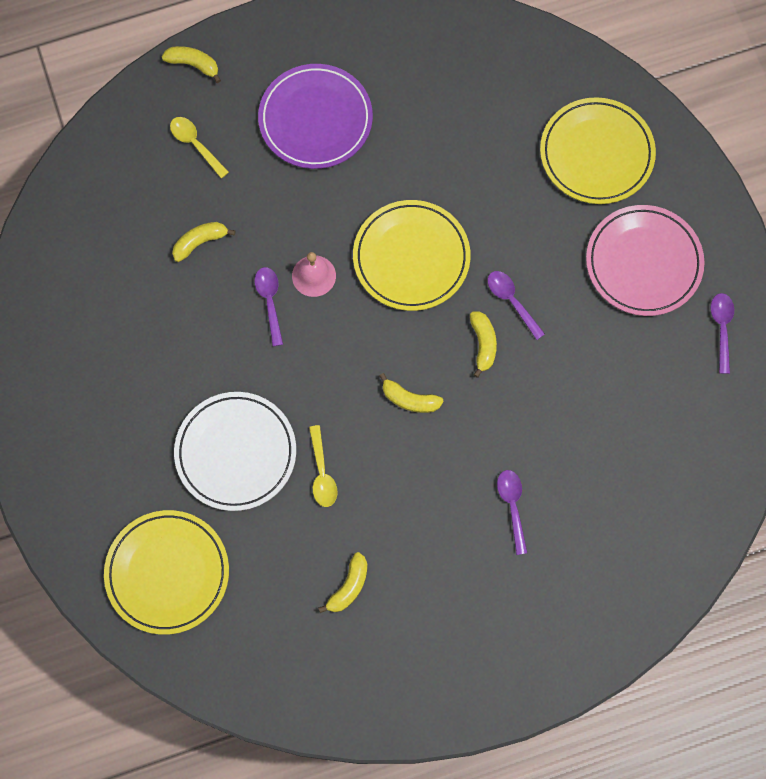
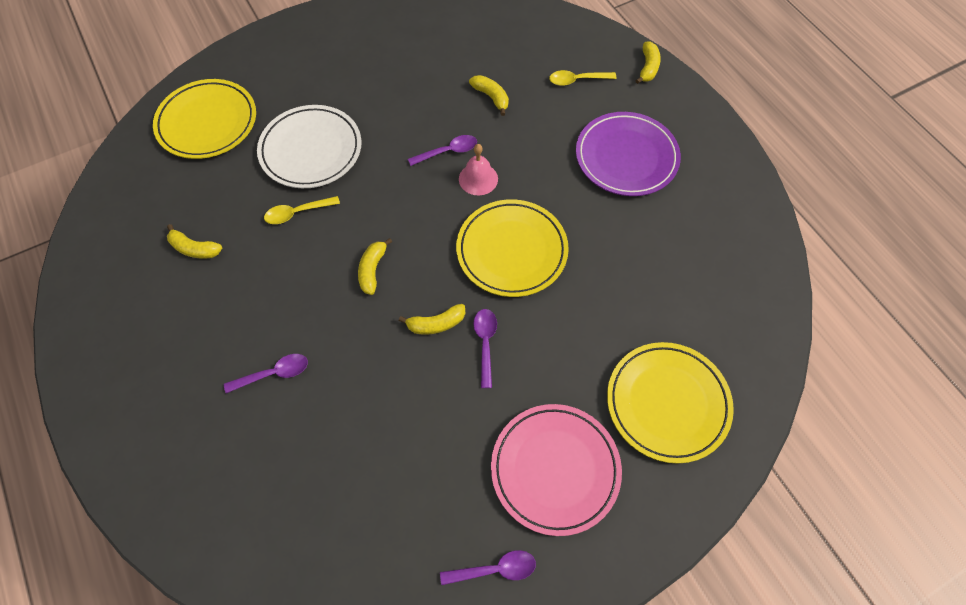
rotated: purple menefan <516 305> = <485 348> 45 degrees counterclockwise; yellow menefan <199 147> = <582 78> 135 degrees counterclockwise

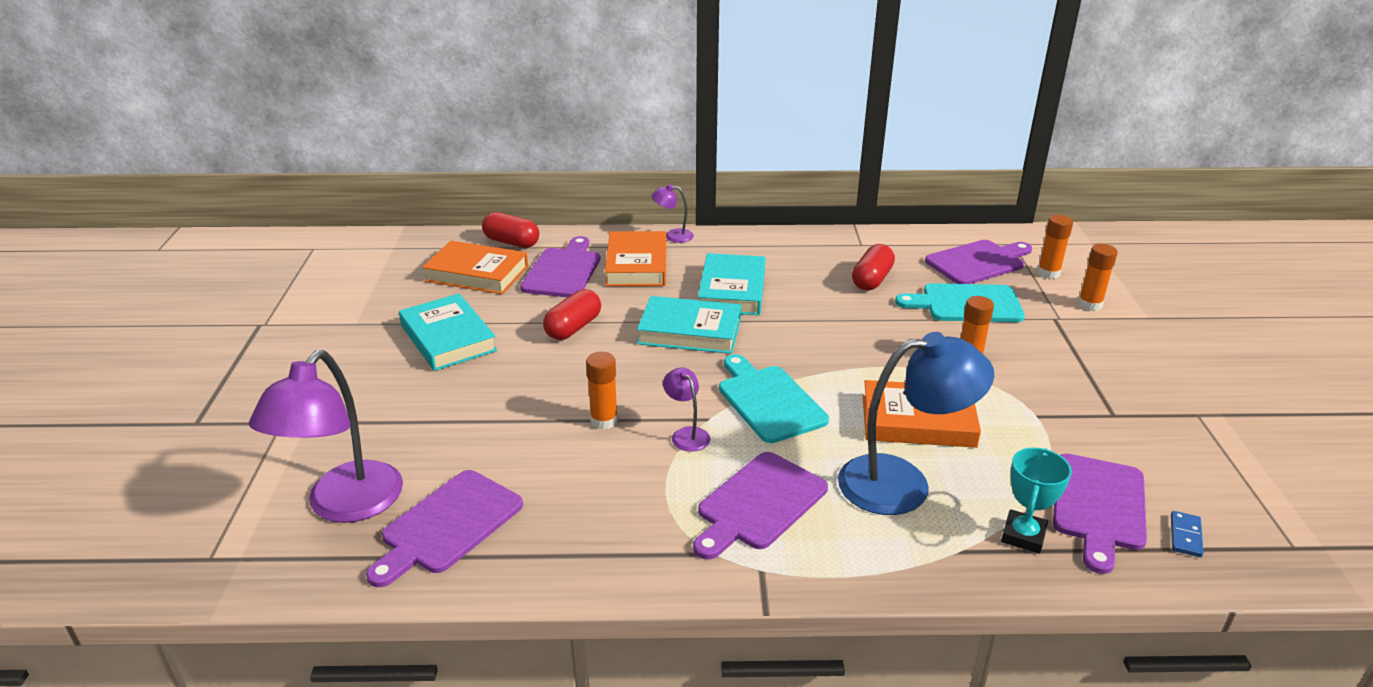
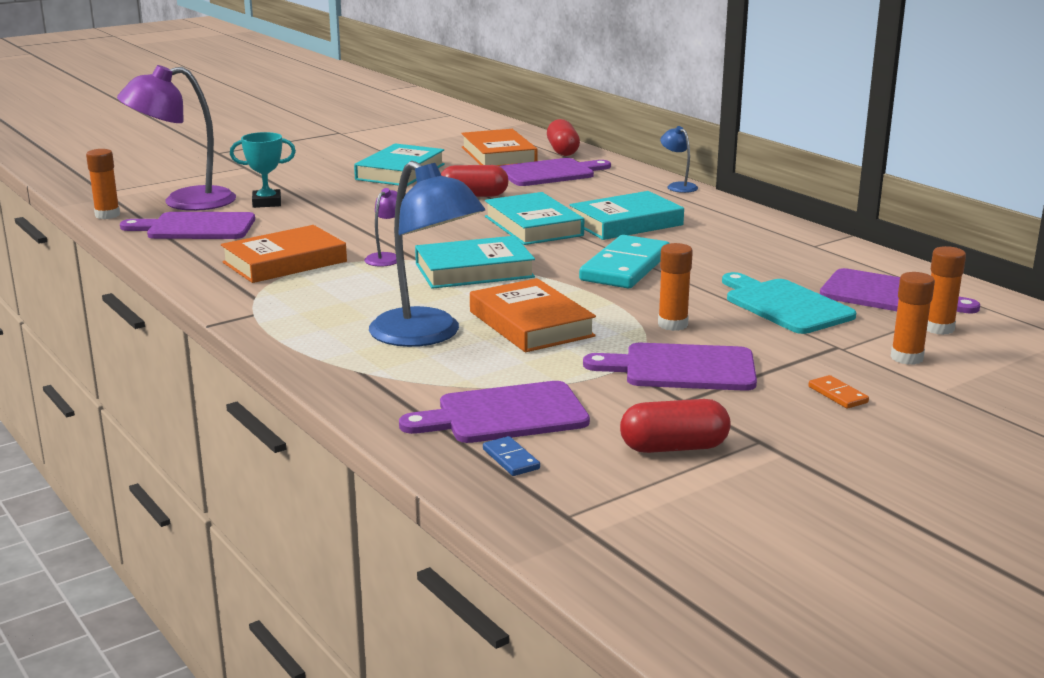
new: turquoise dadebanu <624 261>; orange dadebanu <838 392>
shifted: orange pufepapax <602 391> to <103 184>; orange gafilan <635 258> to <284 254>; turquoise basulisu <1036 501> to <263 170>; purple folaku <760 506> to <670 367>; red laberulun <873 267> to <675 426>
swapped: turquoise folaku <774 398> to turquoise gafilan <475 262>
repainted: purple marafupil <672 213> to blue marafupil <679 159>
rotated: blue dadebanu <1187 534> = <511 456> 75 degrees clockwise

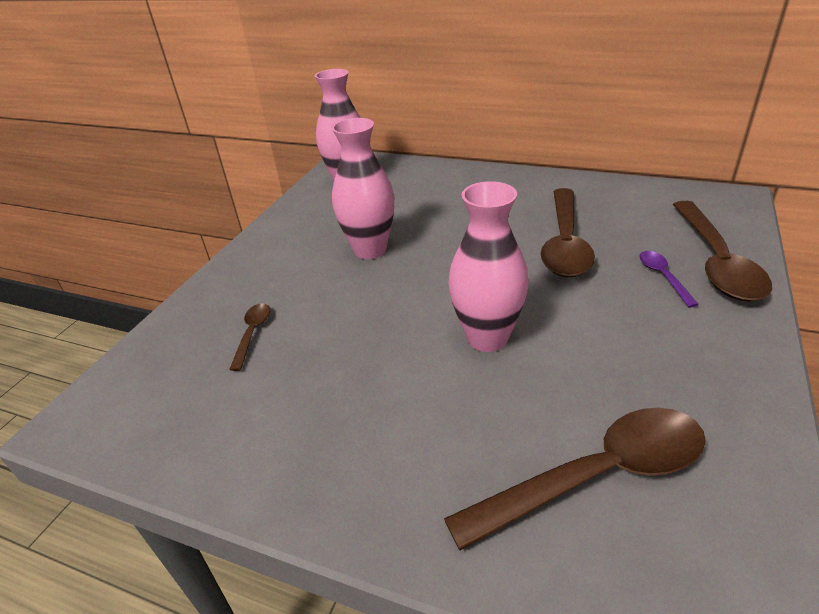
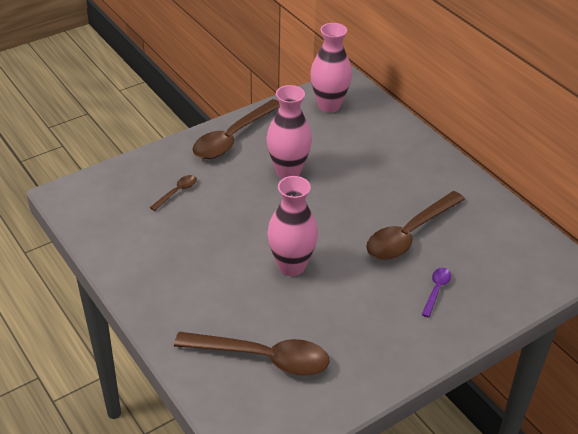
shifted: brown menefan <722 251> to <236 129>

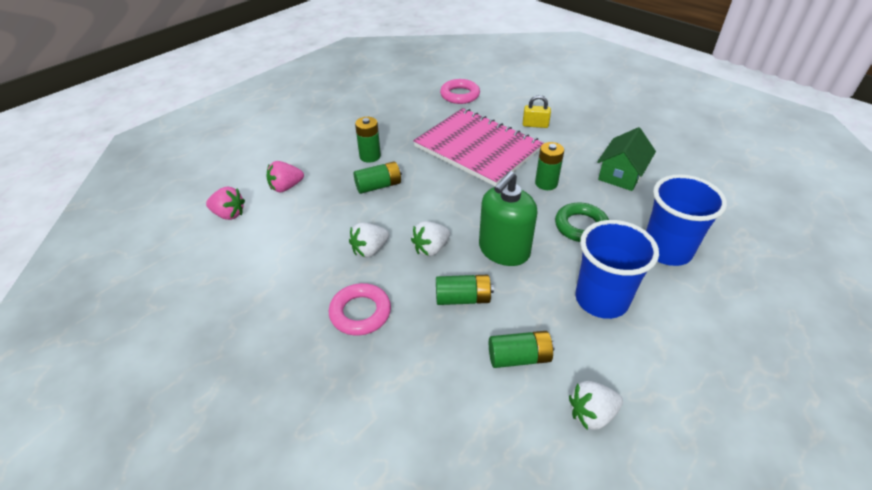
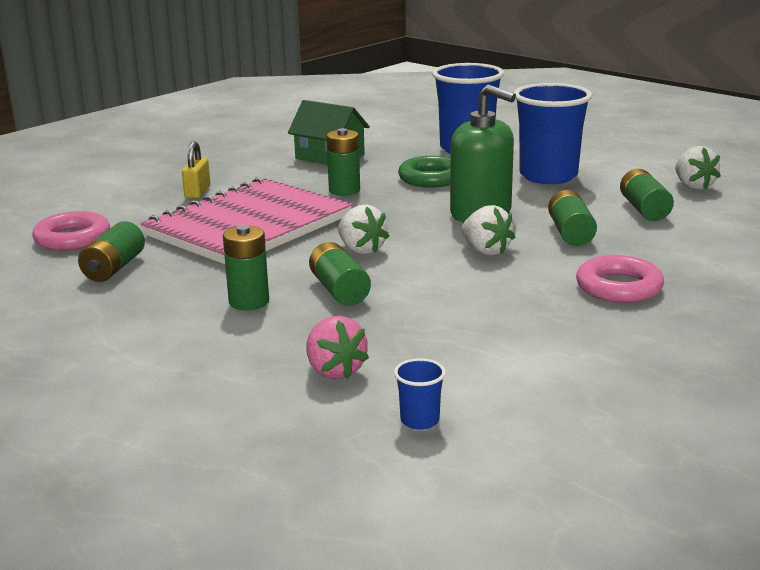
new: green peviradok <111 251>
shifted: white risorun <369 240> to <363 230>
swapped: pink risorun <225 203> to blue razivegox <420 394>

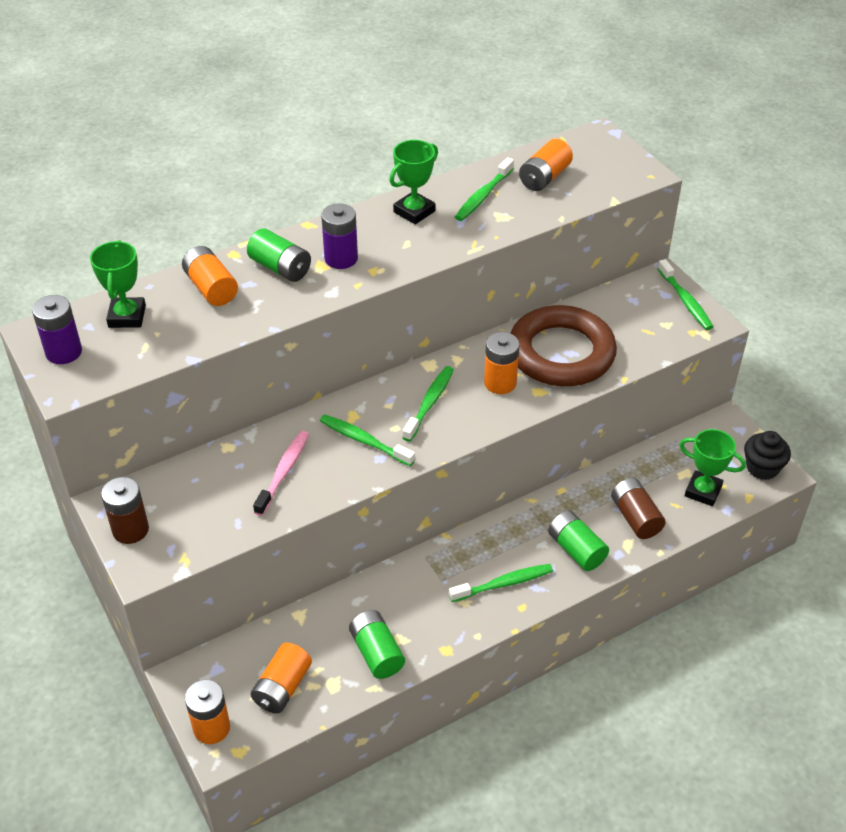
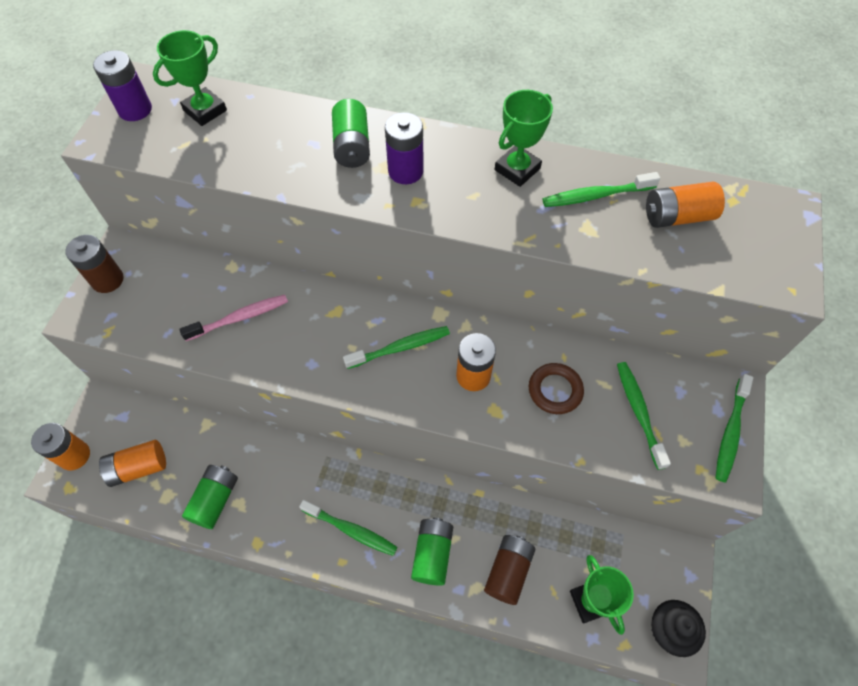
gone: orange peviradok <210 276>
shifted: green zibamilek <367 440> to <644 416>
rotated: green basulisu <413 182> = <524 138> 45 degrees counterclockwise
scaled: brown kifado <563 345> = <556 388> x0.47

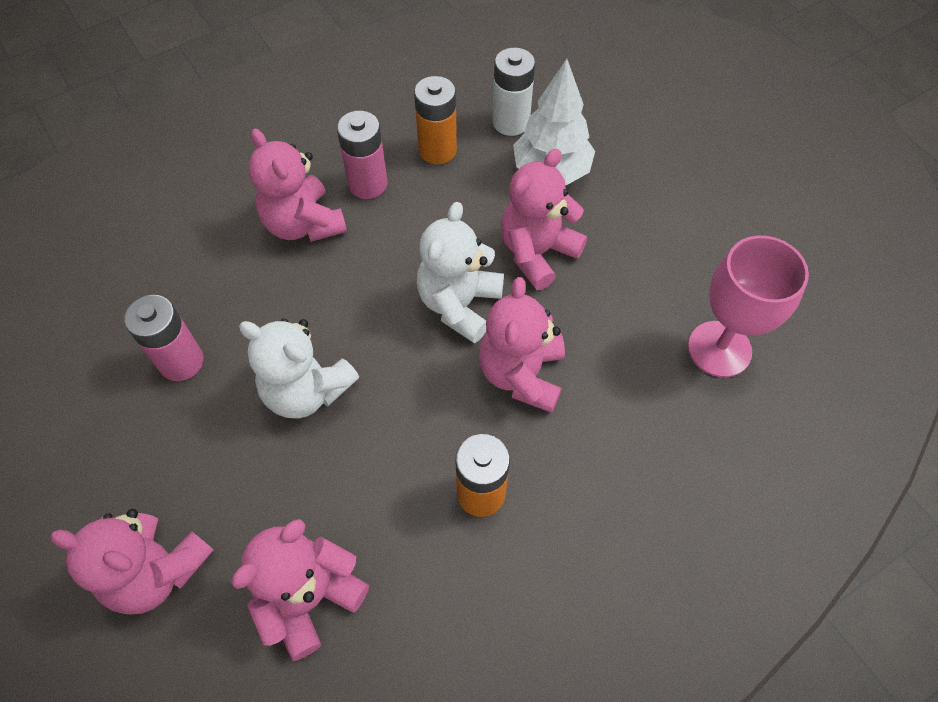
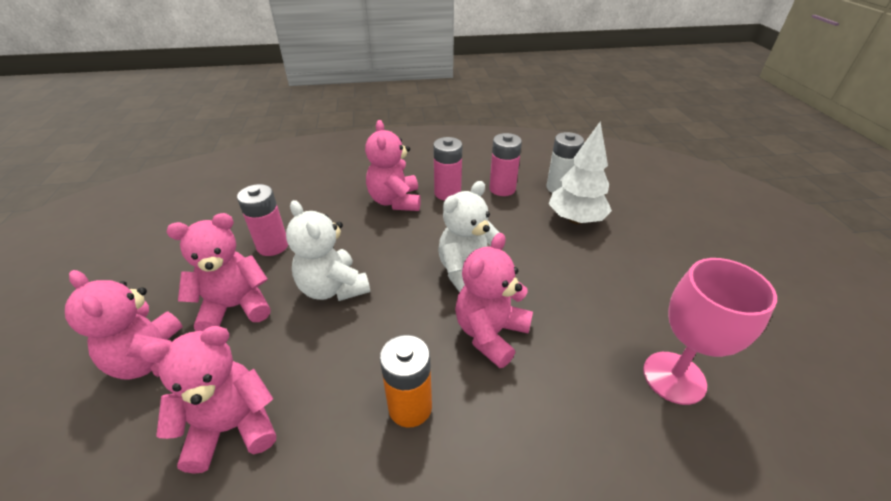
shifted: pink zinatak <544 219> to <219 272>
repainted: orange peviradok <435 120> to pink peviradok <505 164>

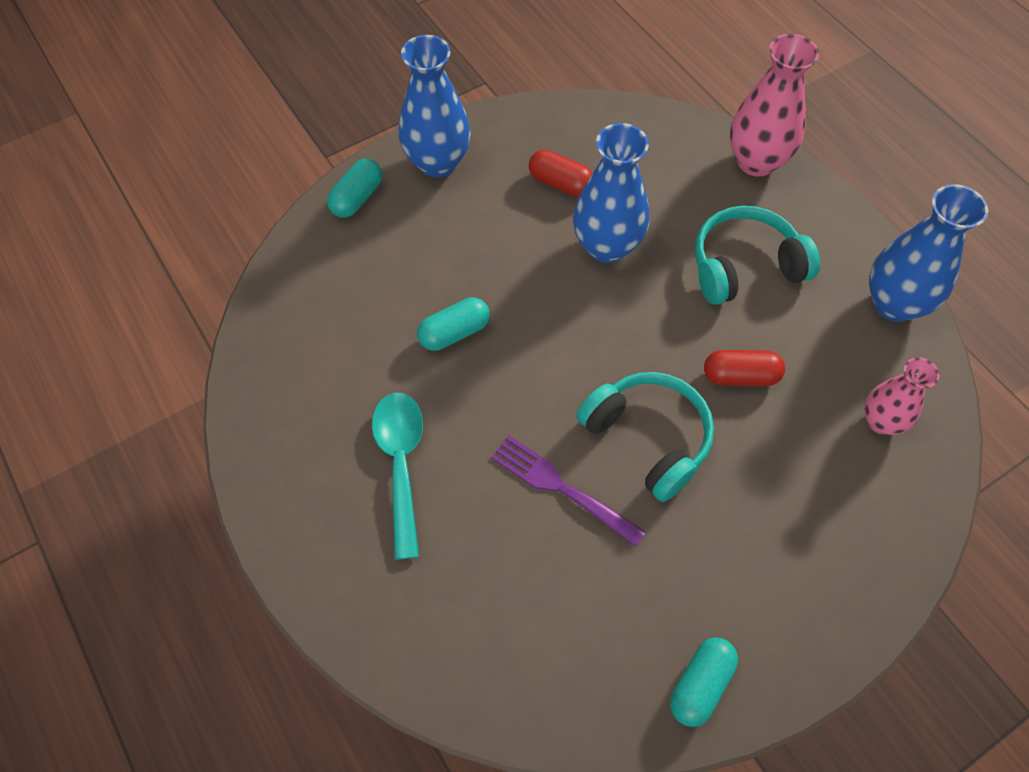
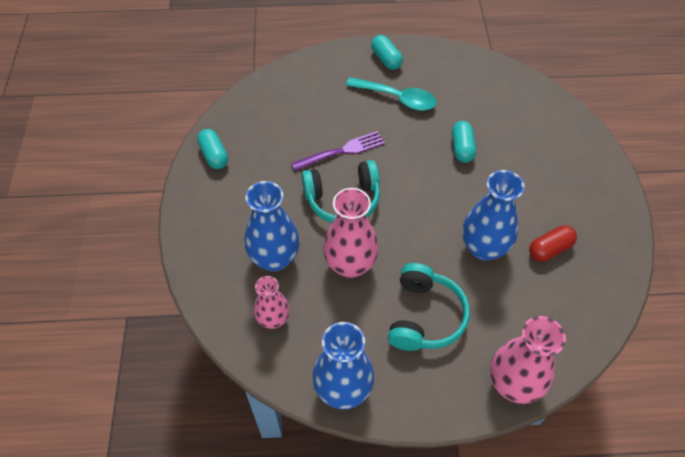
shifted: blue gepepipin <435 106> to <272 226>; turquoise laberulun <355 188> to <387 52>
swapped: red laberulun <744 368> to pink gepepipin <351 233>

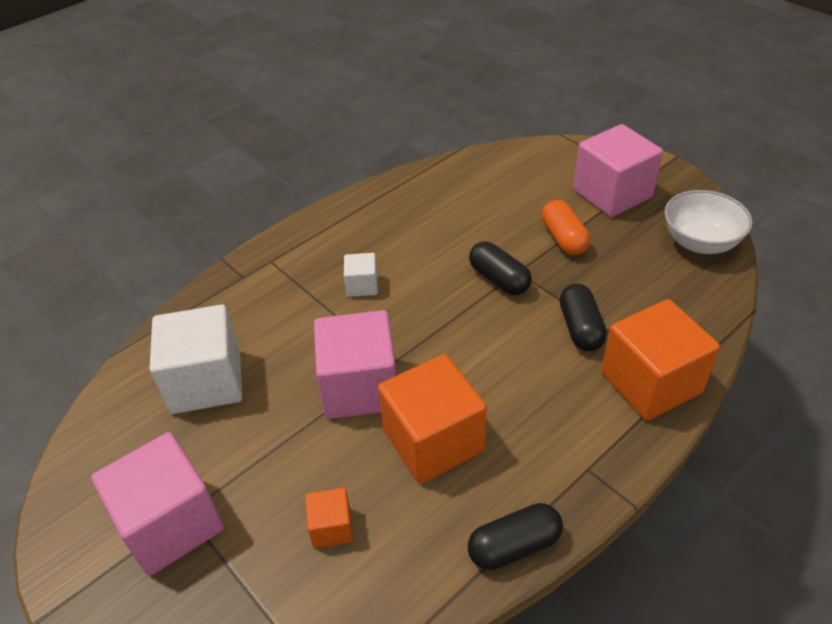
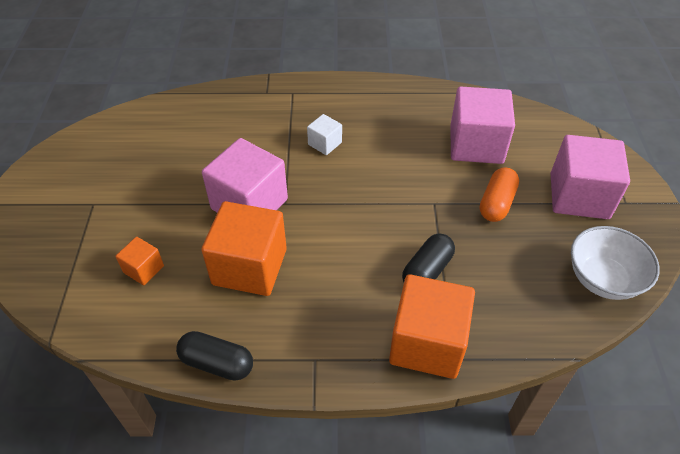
gone: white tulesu <196 359>; black laberulun <500 268>
shifted: pink tulesu <157 504> to <482 125>

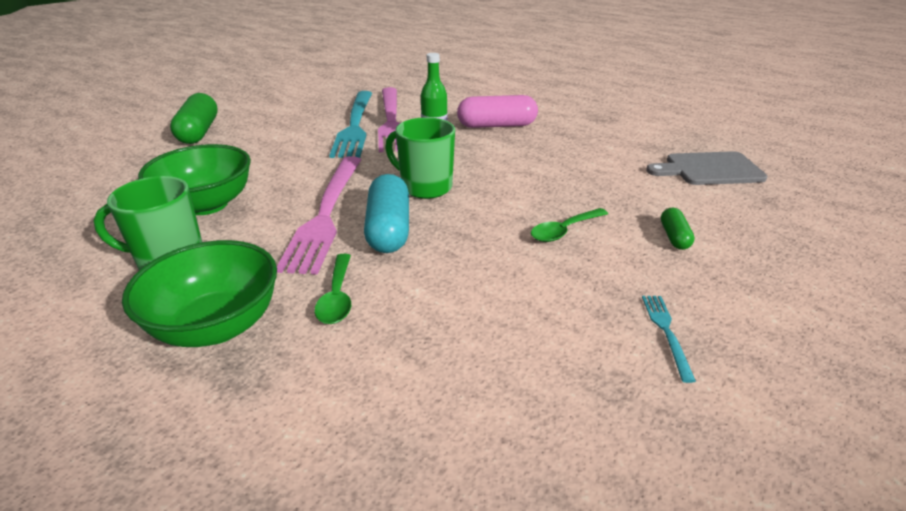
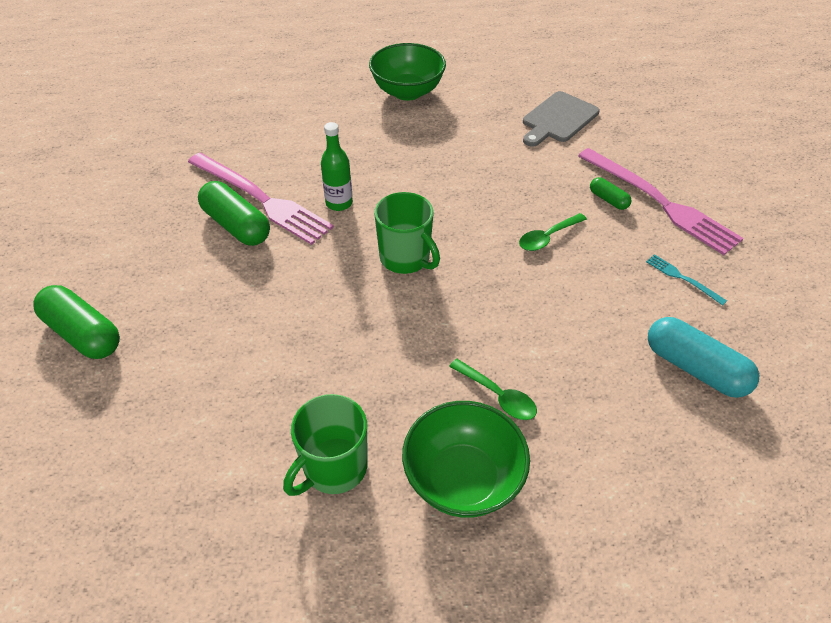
gone: pink laberulun <497 111>
shifted: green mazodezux <194 179> to <407 72>; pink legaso <319 215> to <660 201>; turquoise laberulun <386 213> to <703 357>
swapped: turquoise legaso <350 124> to green laberulun <234 213>
rotated: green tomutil <420 158> = <407 233> 120 degrees counterclockwise; green menefan <569 225> = <553 232> 45 degrees clockwise

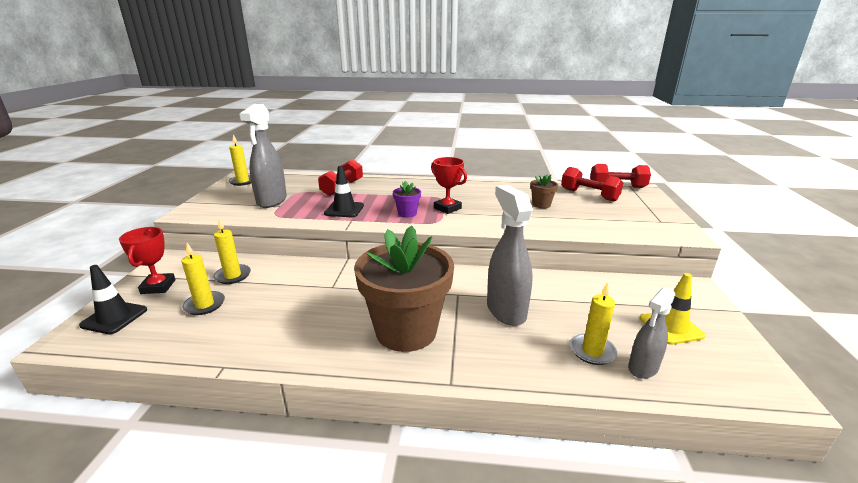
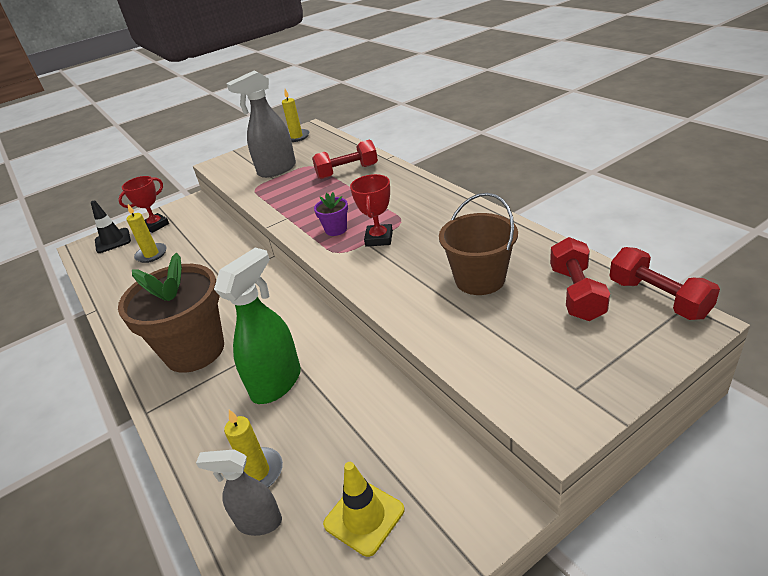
gone: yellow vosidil <232 251>; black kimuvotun <344 191>
swapped: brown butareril <544 191> to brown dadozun <478 244>
repainted: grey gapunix <510 255> to green gapunix <257 325>

